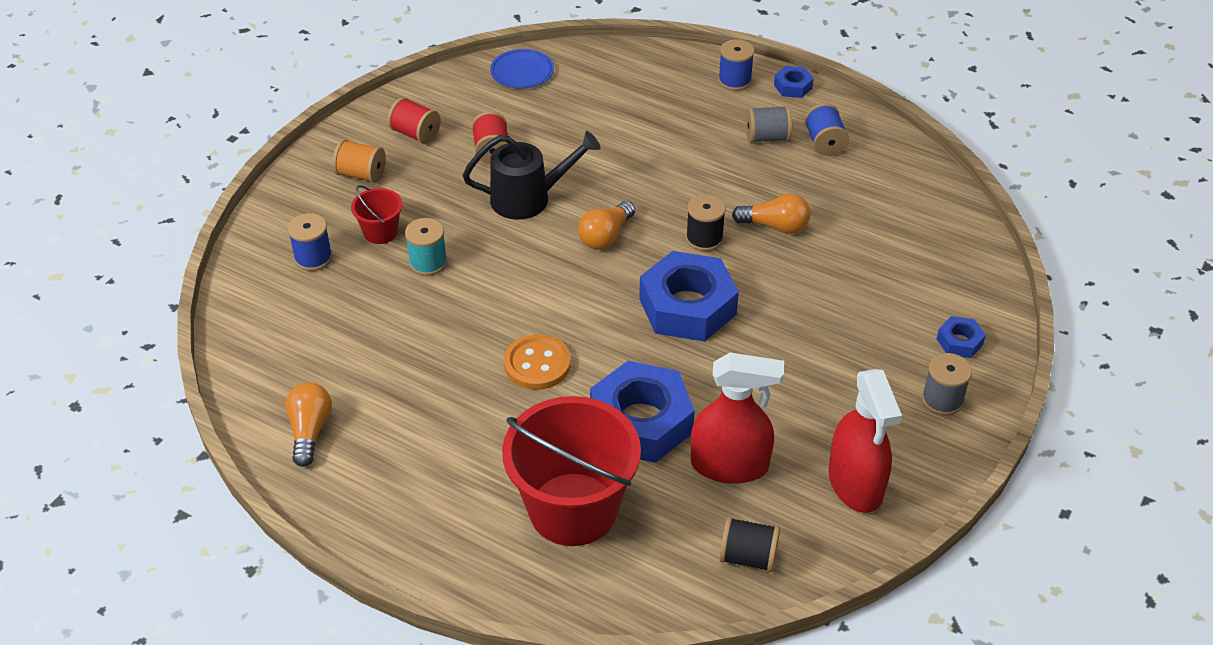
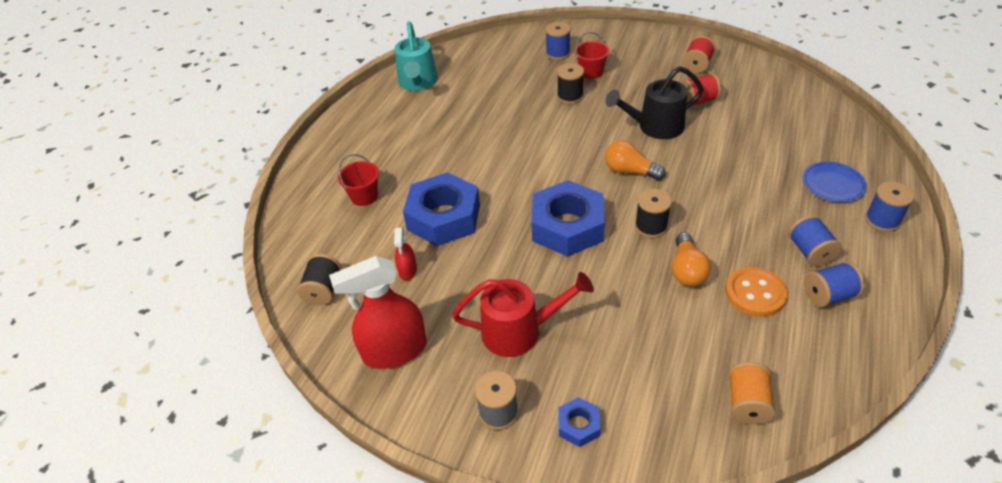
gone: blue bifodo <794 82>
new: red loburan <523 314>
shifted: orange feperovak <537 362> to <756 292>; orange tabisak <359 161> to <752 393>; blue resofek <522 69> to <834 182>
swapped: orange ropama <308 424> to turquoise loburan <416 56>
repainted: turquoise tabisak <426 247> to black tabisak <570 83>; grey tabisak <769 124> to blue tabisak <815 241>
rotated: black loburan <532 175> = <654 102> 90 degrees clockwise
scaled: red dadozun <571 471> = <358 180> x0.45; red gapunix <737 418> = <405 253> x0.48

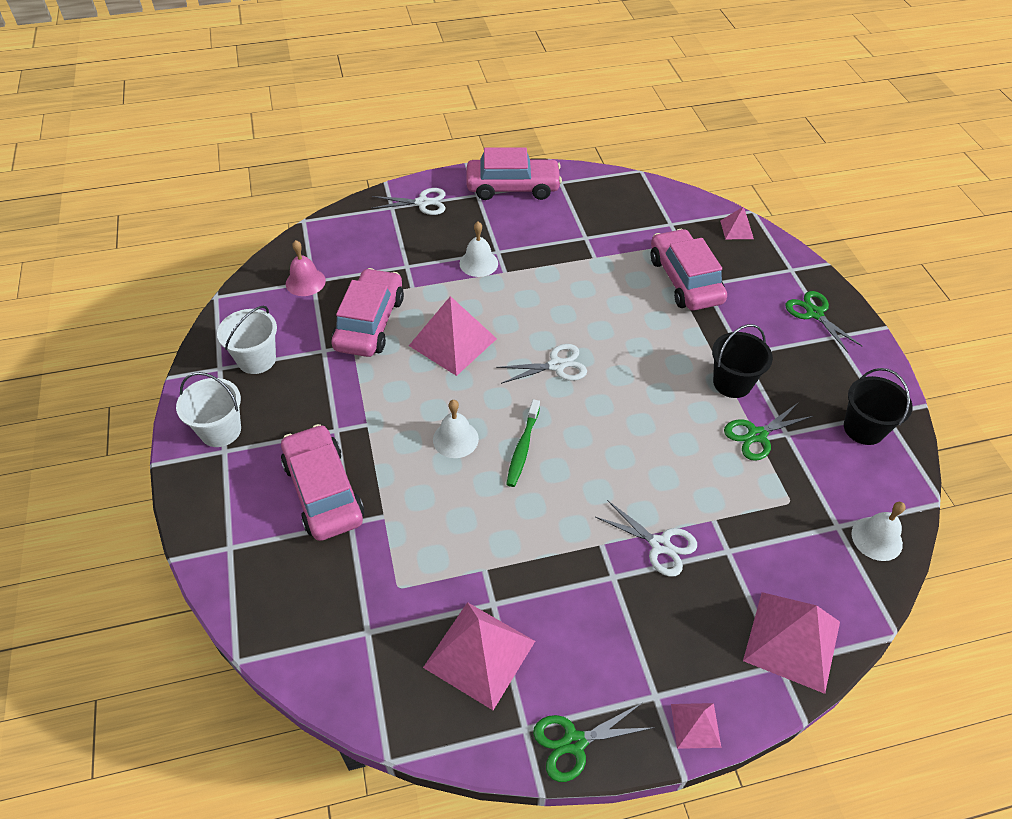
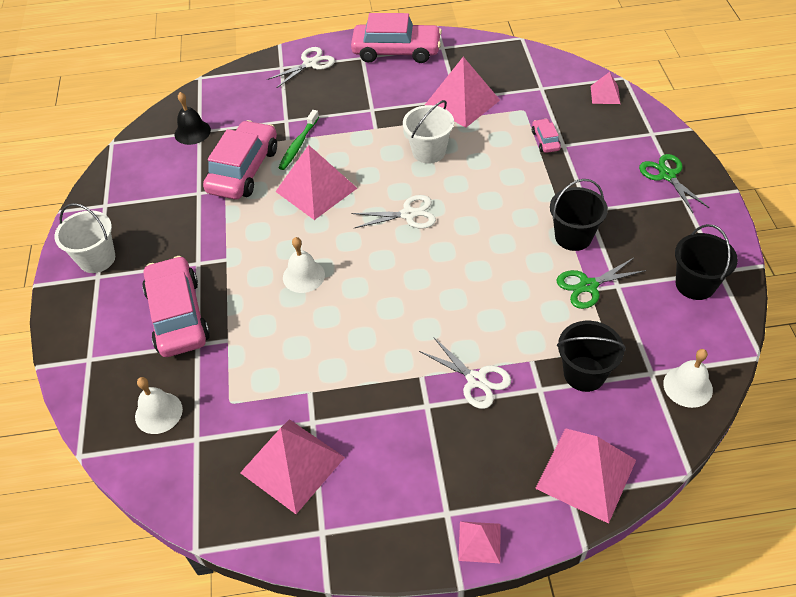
gone: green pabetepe <594 742>
new: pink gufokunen <462 92>; black dadozun <591 356>
shifted: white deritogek <478 249> to <159 405>; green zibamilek <523 443> to <298 140>; white dadozun <247 340> to <428 131>
repainted: pink deritogek <306 268> to black deritogek <193 118>
rotated: white pabetepe <408 201> = <301 67> 45 degrees counterclockwise
scaled: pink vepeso <688 270> = <546 135> x0.45

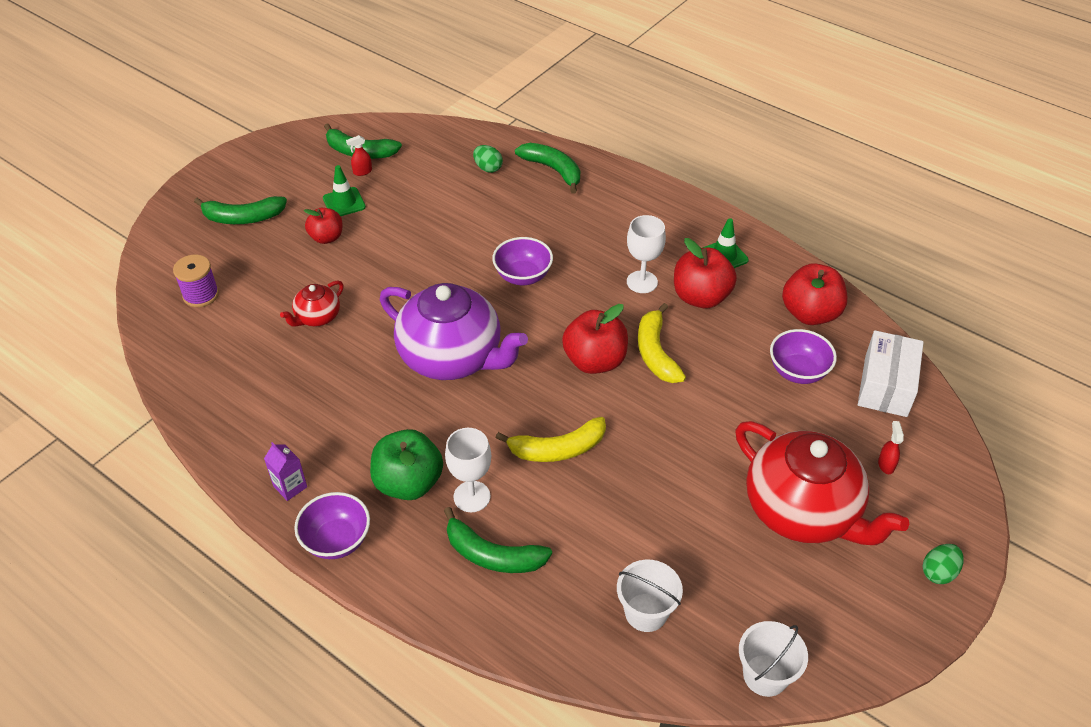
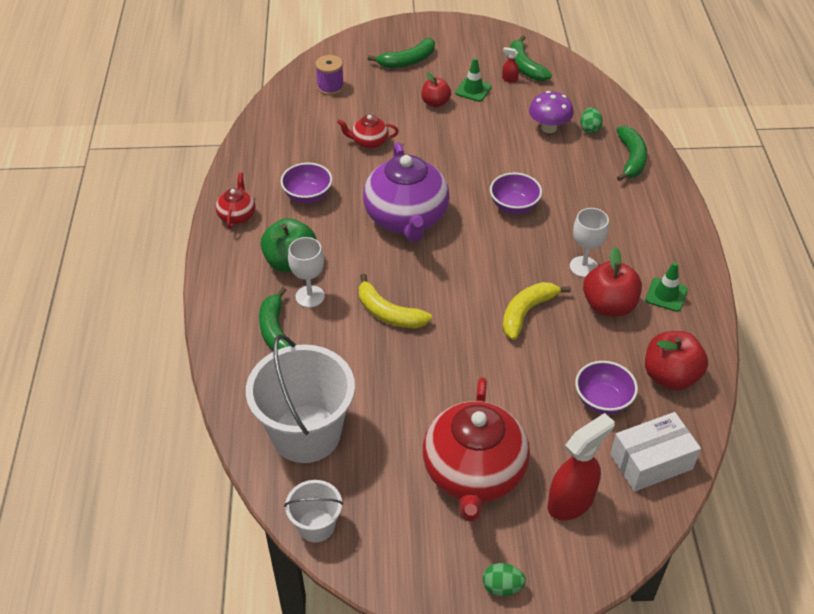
gone: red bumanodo <595 339>
new: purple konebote <551 112>
shifted: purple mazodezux <332 525> to <306 183>
swapped: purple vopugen <285 471> to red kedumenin <235 201>
rotated: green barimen <240 210> = <401 53> 75 degrees counterclockwise
scaled: white dadozun <650 596> = <300 398> x2.00; red gapunix <891 447> = <581 467> x2.36

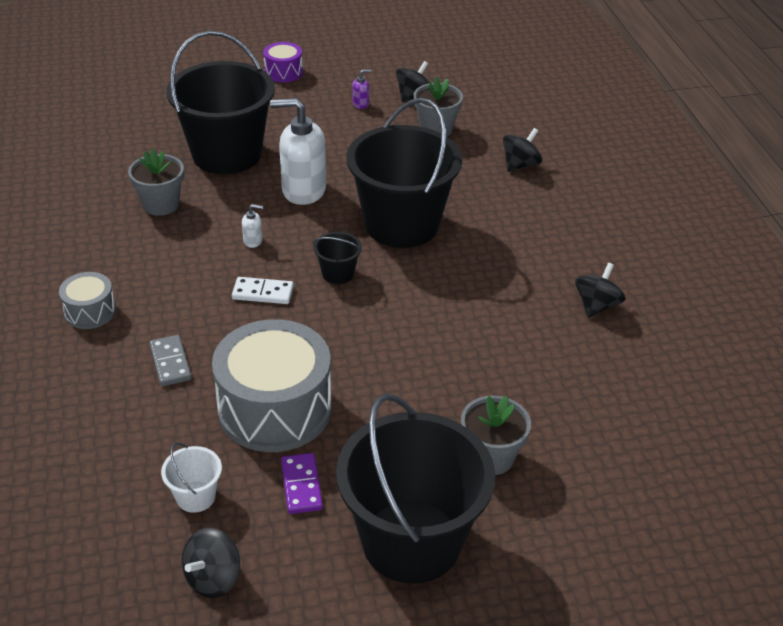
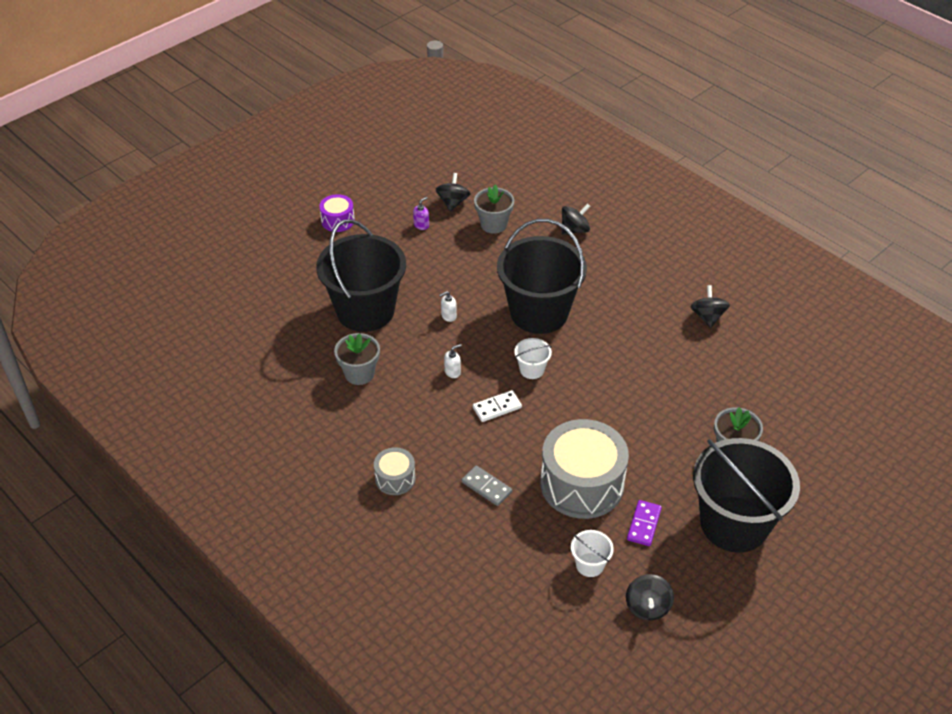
repainted: black dadozun <337 258> to white dadozun <533 358>
rotated: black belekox <522 150> = <576 219> 45 degrees clockwise; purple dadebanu <302 483> = <644 523> 60 degrees clockwise
scaled: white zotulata <298 151> = <448 306> x0.41

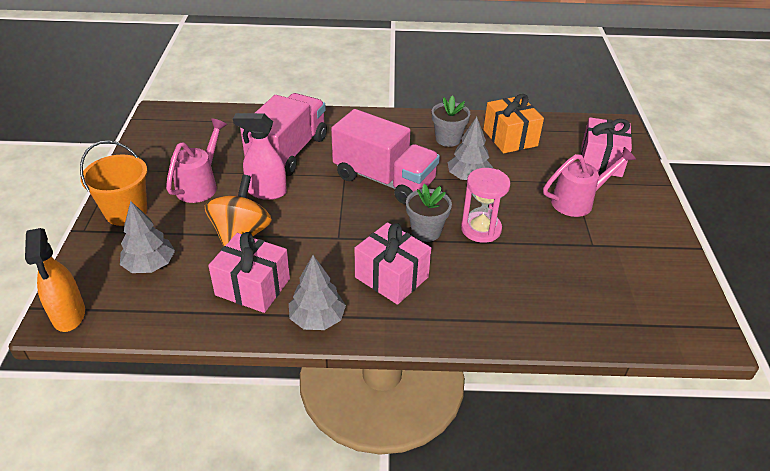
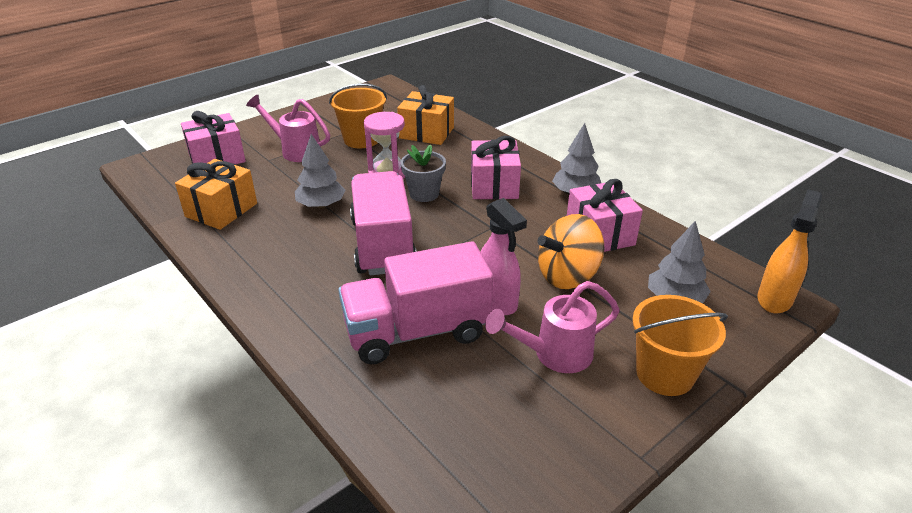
gone: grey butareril <451 121>
new: orange dadozun <358 115>; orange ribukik <425 115>

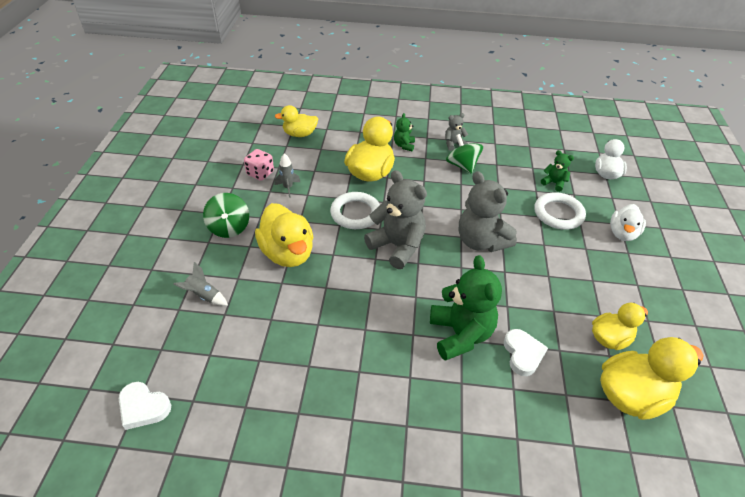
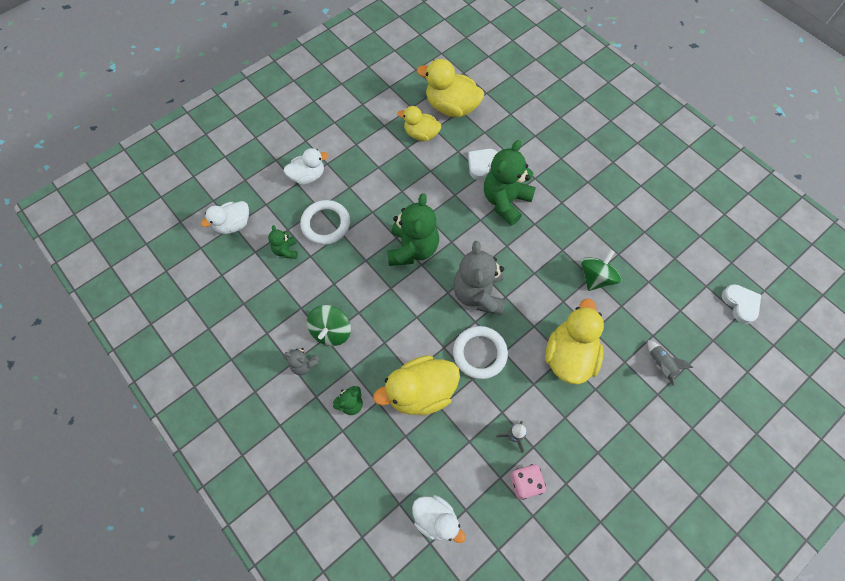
shifted: green belekox <226 215> to <600 270>
repainted: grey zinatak <488 211> to green zinatak <413 229>; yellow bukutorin <296 121> to white bukutorin <439 519>

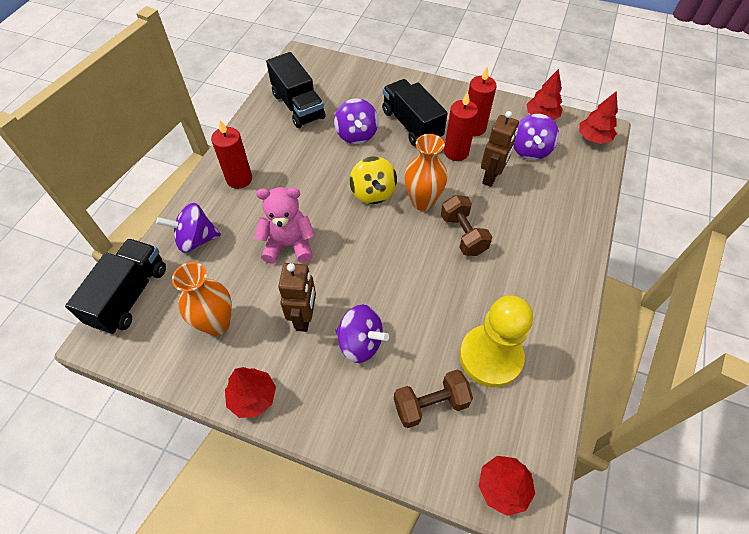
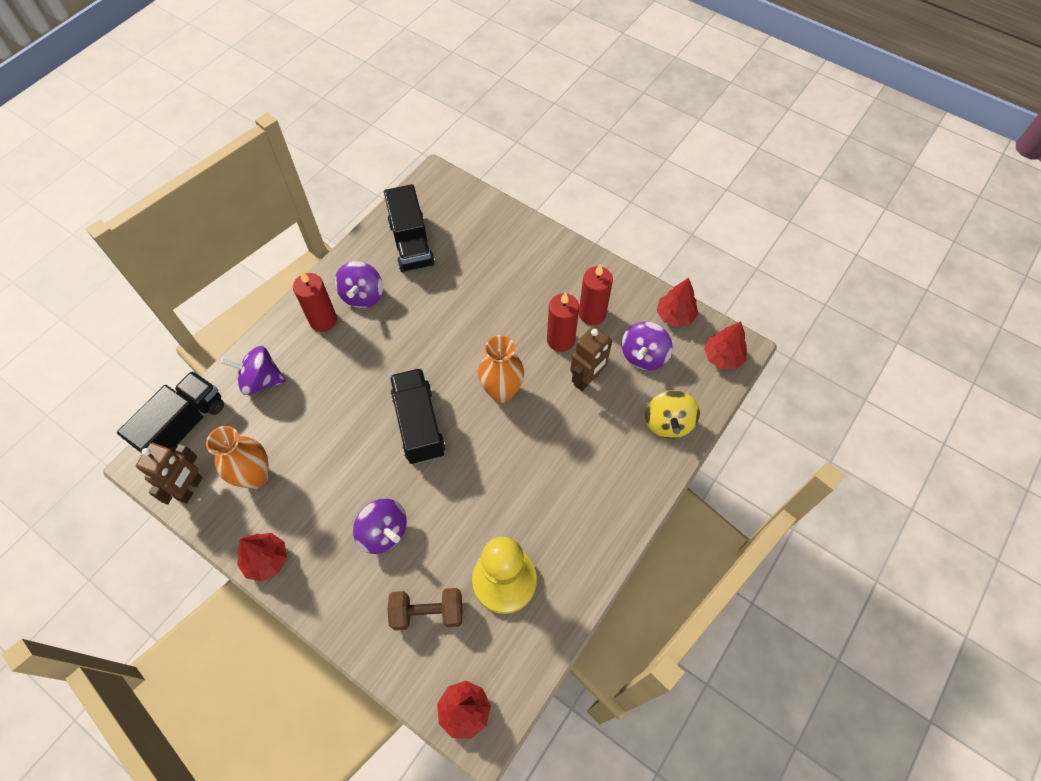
gone: pink zinatak <284 225>; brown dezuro <466 225>
shifted: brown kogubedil <297 297> to <169 473>; purple belekox <356 121> to <359 284>; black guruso <414 112> to <417 416>; yellow belekox <373 180> to <672 414>

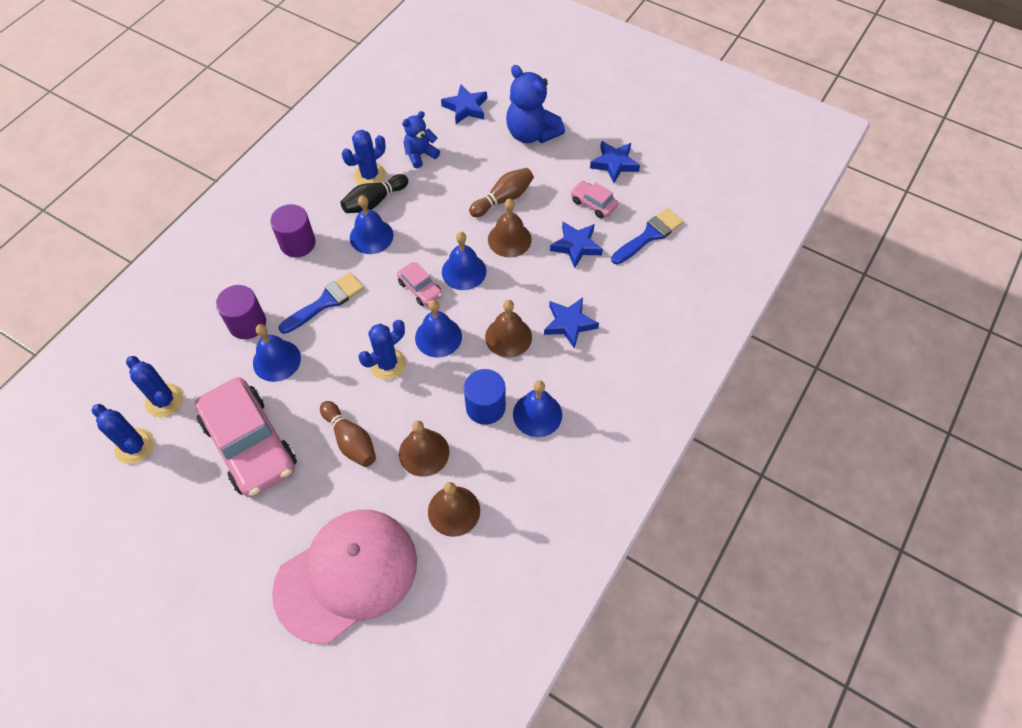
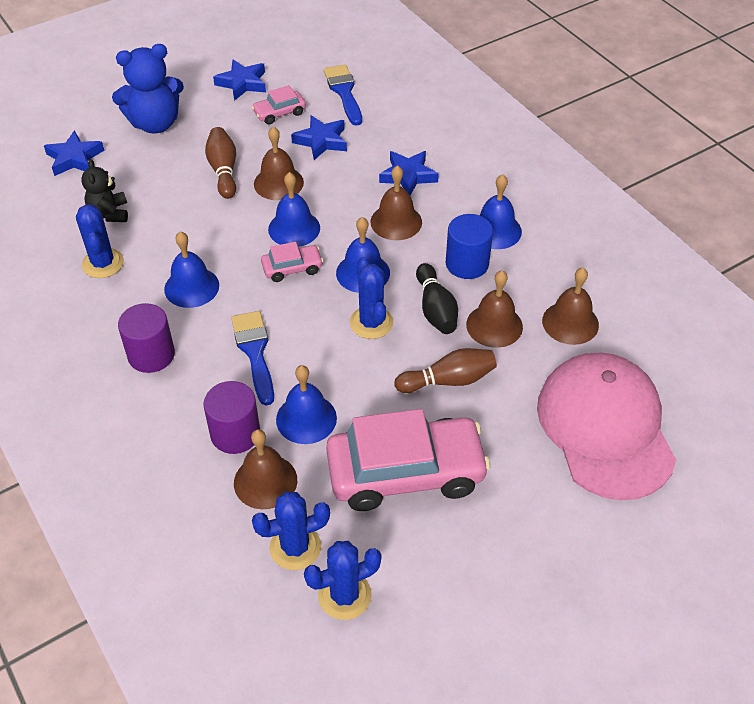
new: brown deritogek <265 469>
shifted: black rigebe <374 193> to <437 298>
repainted: blue zinatak <421 139> to black zinatak <104 190>

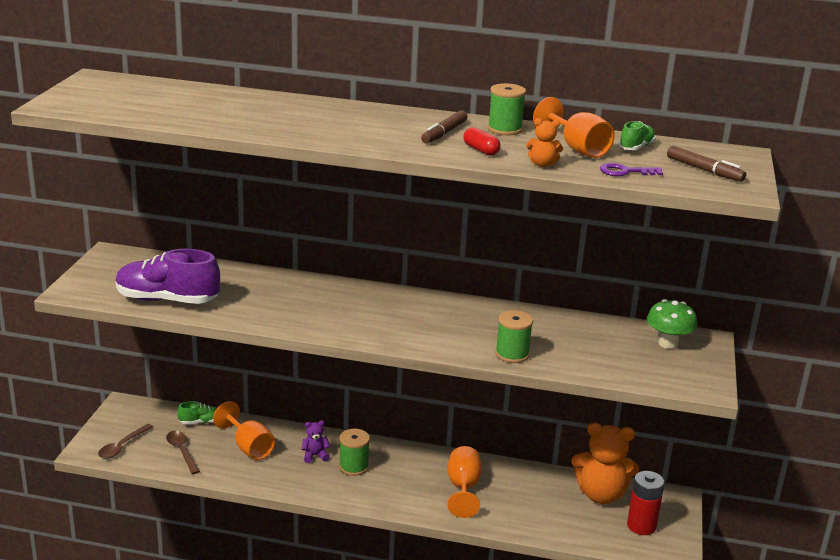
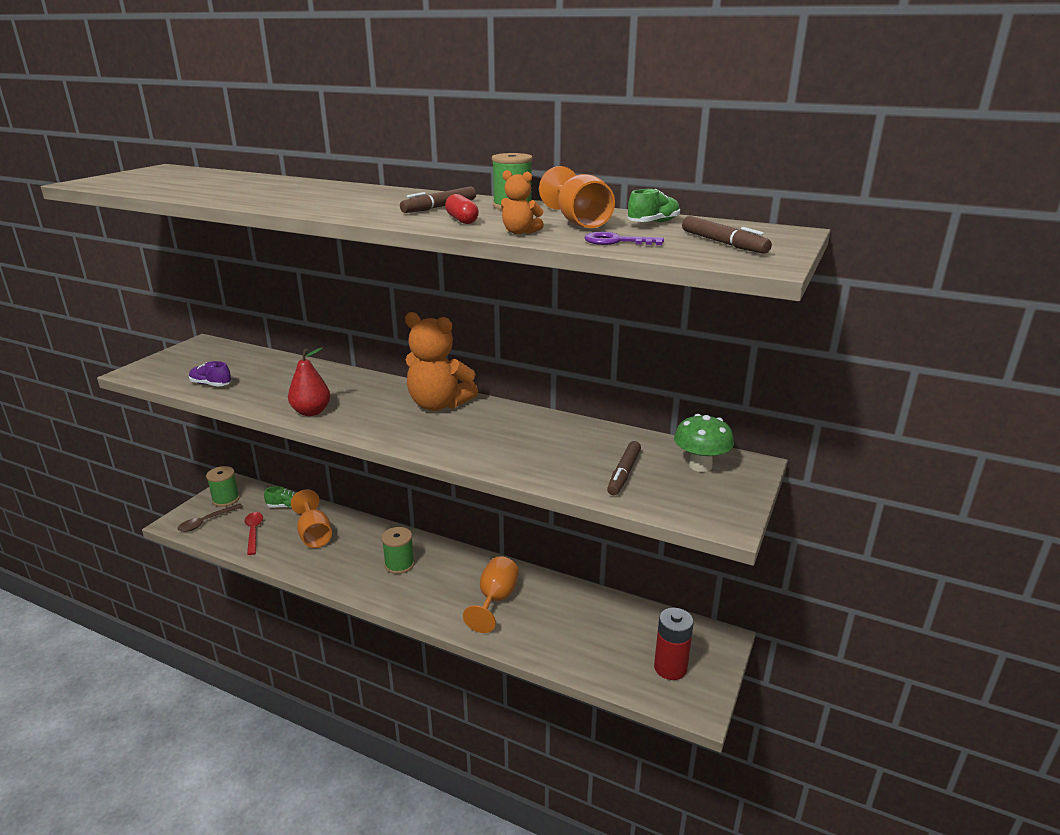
gone: purple zinatak <315 441>
new: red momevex <309 381>; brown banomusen <624 468>
shifted: green tabisak <514 336> to <223 486>; orange zinatak <605 463> to <441 361>
repainted: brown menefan <183 452> to red menefan <253 533>
scaled: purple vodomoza <168 276> = <210 373> x0.47

